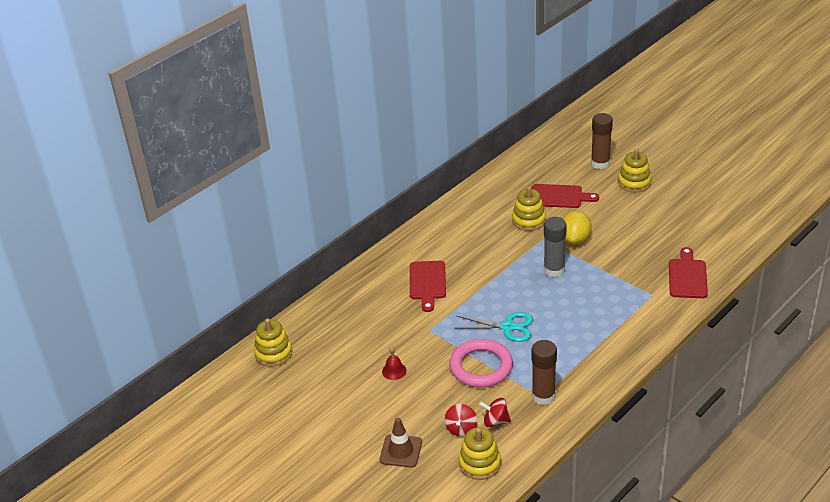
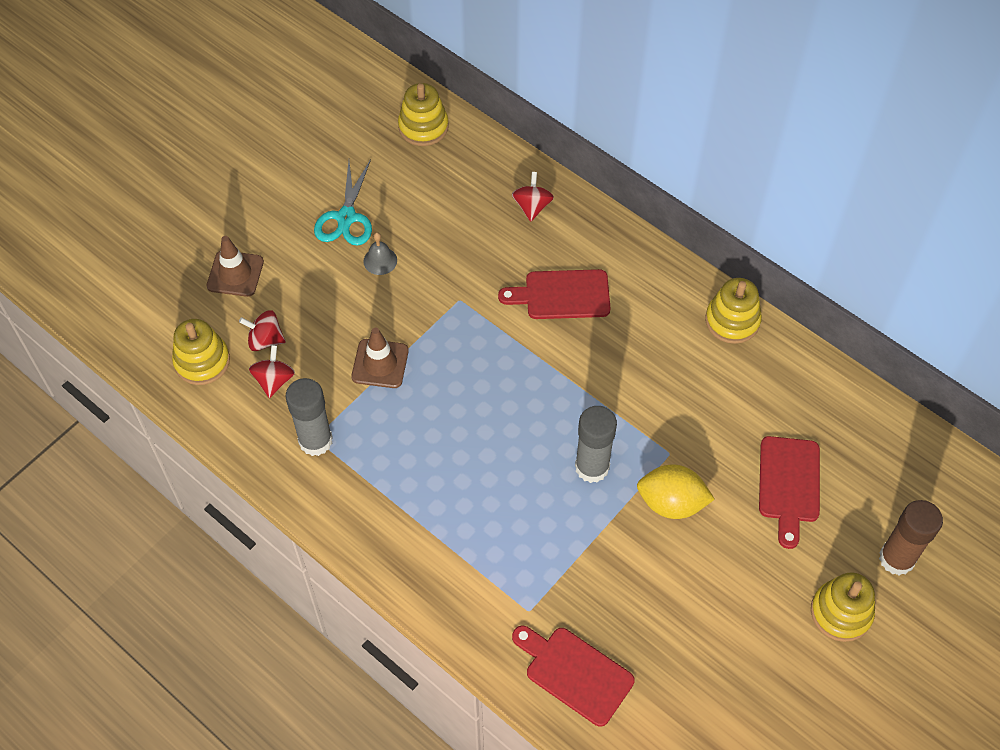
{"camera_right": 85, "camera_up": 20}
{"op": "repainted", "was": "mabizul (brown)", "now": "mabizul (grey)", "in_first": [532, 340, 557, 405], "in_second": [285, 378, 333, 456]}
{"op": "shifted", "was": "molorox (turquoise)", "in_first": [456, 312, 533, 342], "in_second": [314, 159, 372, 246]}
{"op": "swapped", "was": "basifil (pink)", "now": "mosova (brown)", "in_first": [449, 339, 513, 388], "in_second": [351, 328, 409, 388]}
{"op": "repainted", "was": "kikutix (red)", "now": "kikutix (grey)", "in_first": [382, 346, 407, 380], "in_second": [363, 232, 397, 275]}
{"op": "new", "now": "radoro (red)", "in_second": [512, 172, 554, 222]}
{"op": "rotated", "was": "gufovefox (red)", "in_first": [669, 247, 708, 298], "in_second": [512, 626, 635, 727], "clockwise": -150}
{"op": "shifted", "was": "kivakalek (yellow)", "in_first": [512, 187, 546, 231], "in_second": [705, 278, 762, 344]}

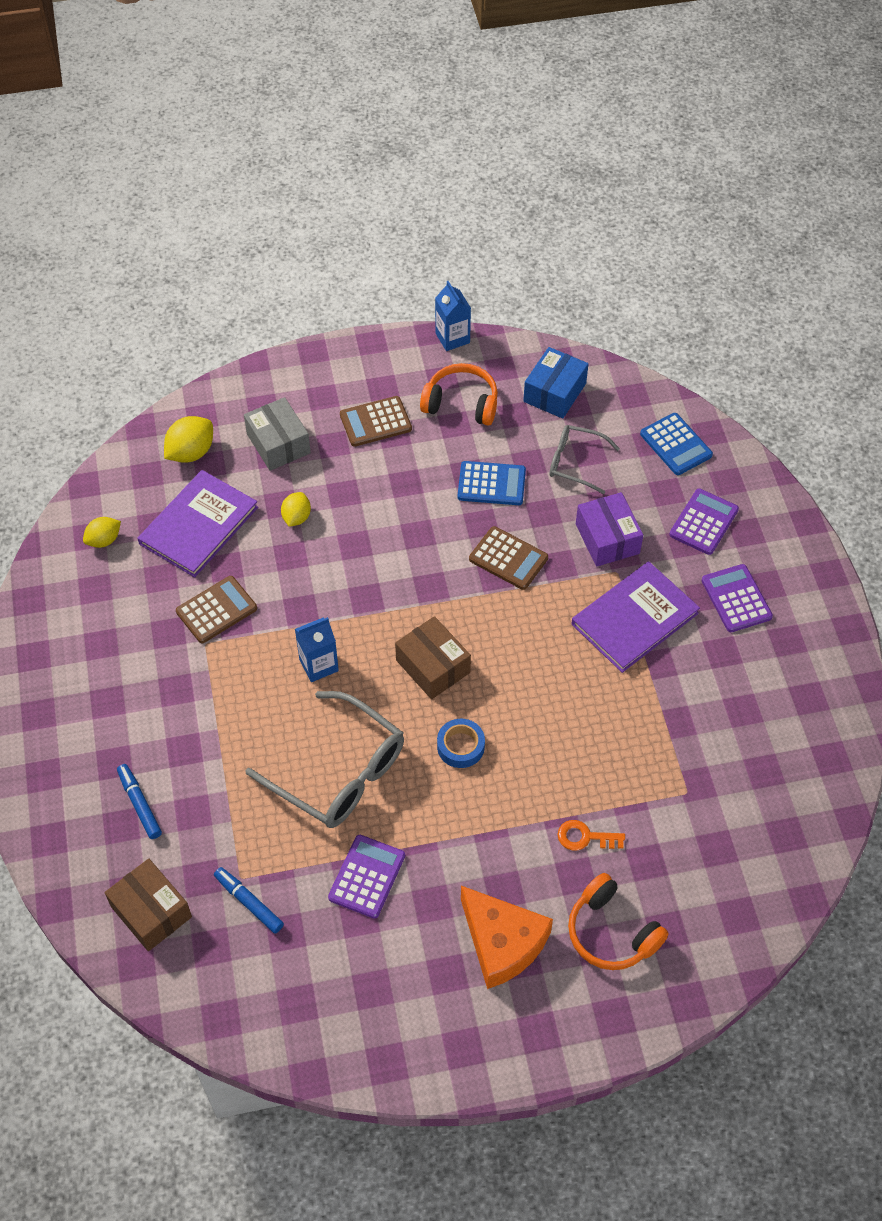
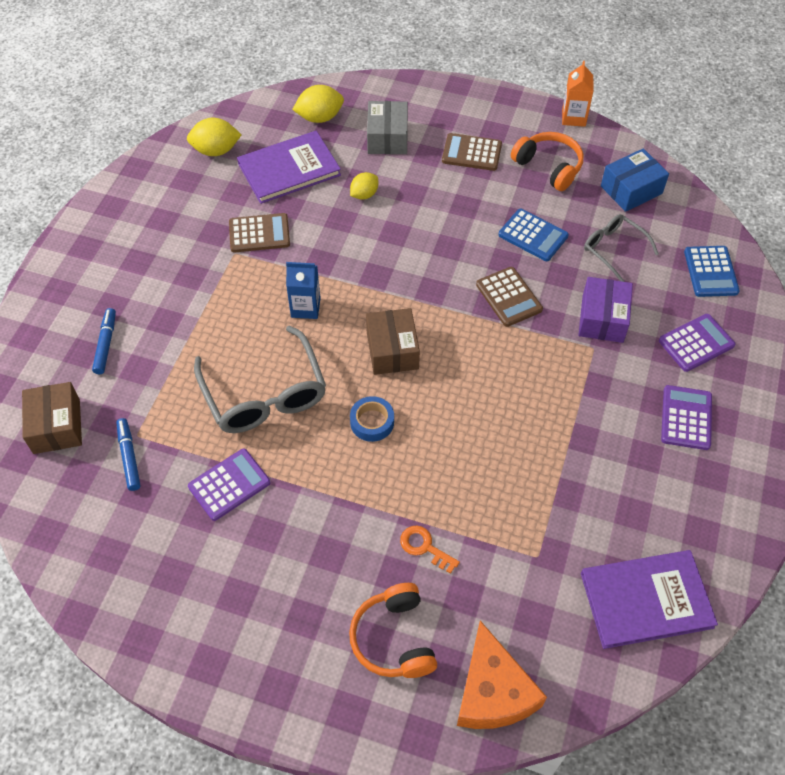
{"camera_right": 30, "camera_up": 0}
{"op": "scaled", "was": "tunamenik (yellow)", "in_first": [83, 517, 121, 548], "in_second": [187, 118, 242, 156], "ratio": 1.52}
{"op": "shifted", "was": "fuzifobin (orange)", "in_first": [461, 886, 553, 989], "in_second": [457, 621, 547, 729]}
{"op": "repainted", "was": "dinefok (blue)", "now": "dinefok (orange)", "in_first": [435, 281, 471, 351], "in_second": [562, 61, 594, 127]}
{"op": "shifted", "was": "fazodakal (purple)", "in_first": [571, 561, 700, 673], "in_second": [581, 550, 718, 649]}

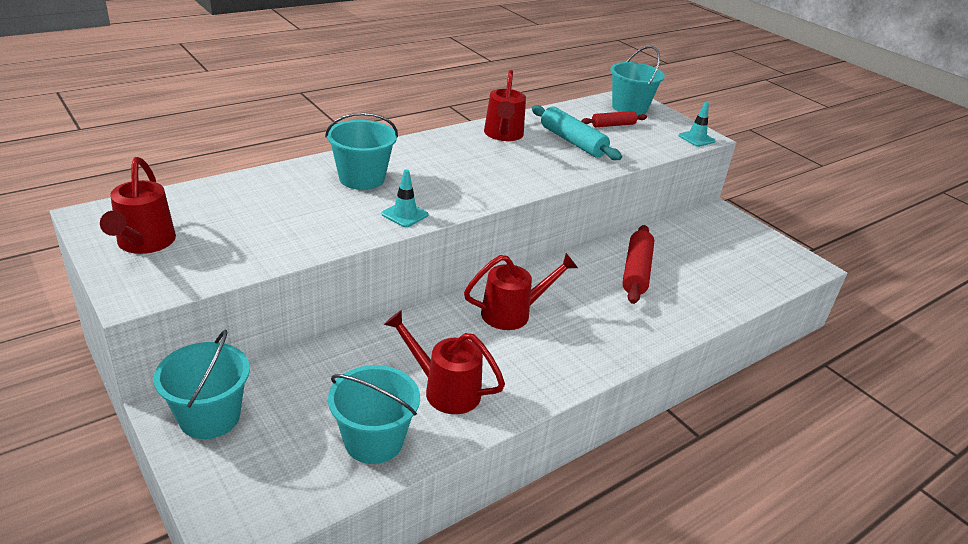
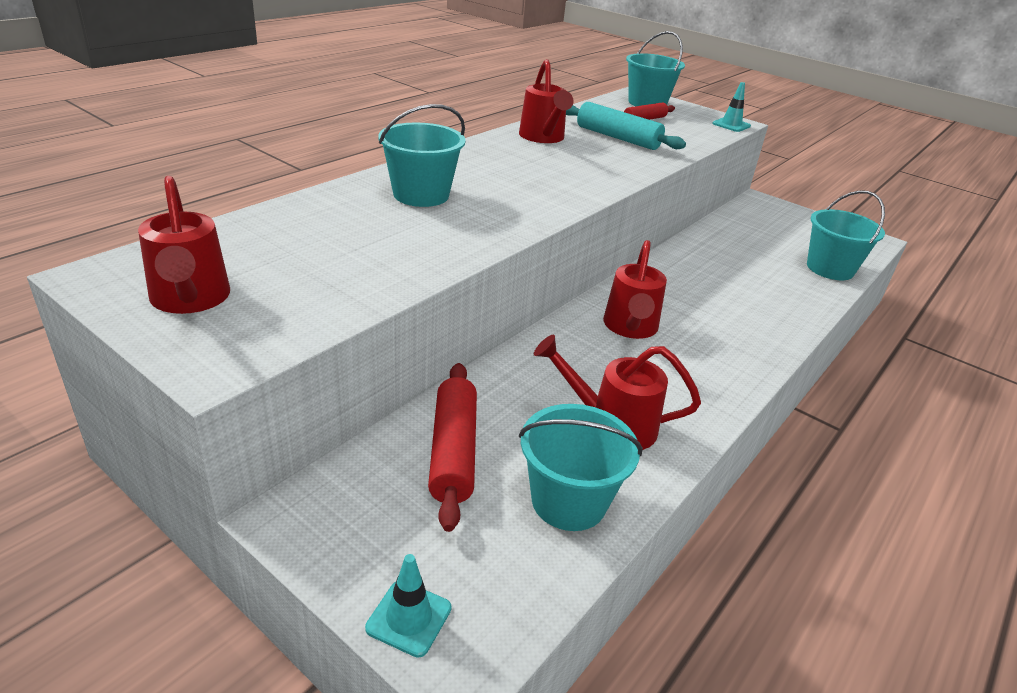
{"camera_right": -15, "camera_up": 0}
{"op": "shifted", "was": "mosova (turquoise)", "in_first": [382, 169, 428, 227], "in_second": [365, 554, 452, 658]}
{"op": "shifted", "was": "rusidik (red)", "in_first": [622, 225, 654, 304], "in_second": [428, 363, 477, 532]}
{"op": "rotated", "was": "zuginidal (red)", "in_first": [464, 253, 578, 330], "in_second": [603, 240, 667, 339], "clockwise": 135}
{"op": "shifted", "was": "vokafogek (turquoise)", "in_first": [154, 330, 250, 439], "in_second": [807, 190, 885, 280]}

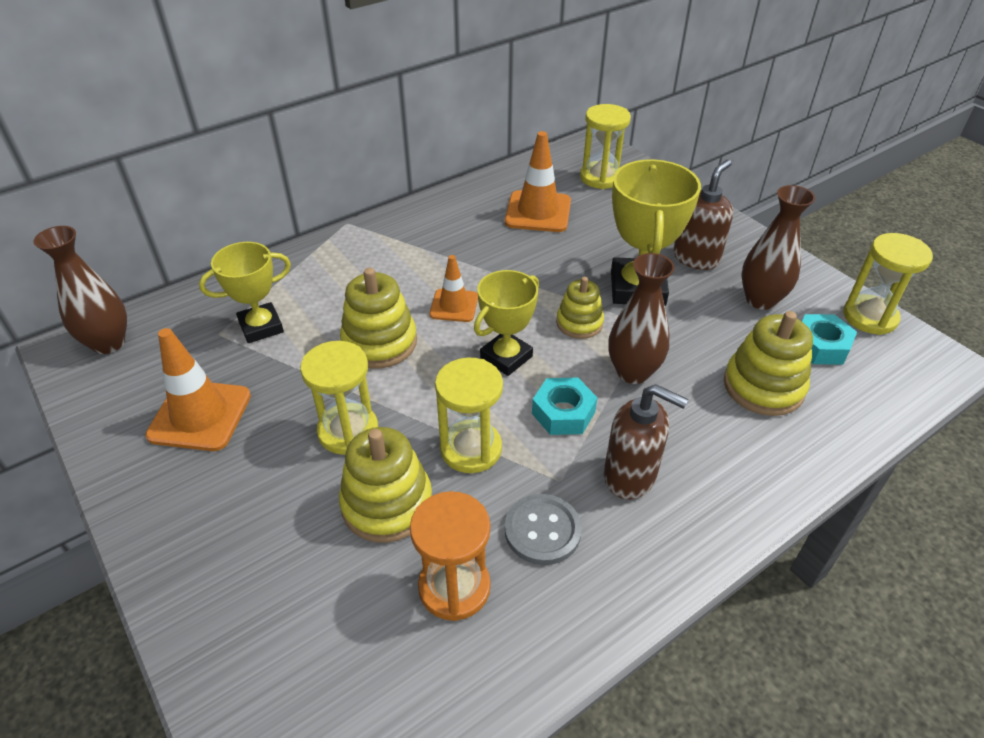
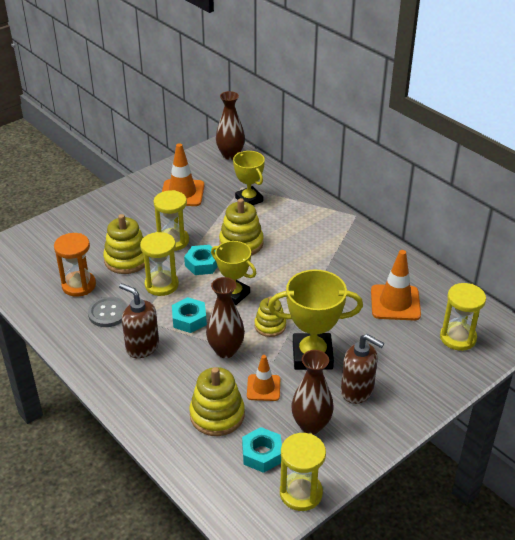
{"camera_right": 85, "camera_up": -5}
{"op": "rotated", "was": "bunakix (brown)", "in_first": [604, 384, 688, 499], "in_second": [119, 283, 159, 358], "clockwise": 105}
{"op": "new", "now": "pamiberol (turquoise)", "in_second": [184, 245, 218, 275]}
{"op": "shifted", "was": "mosova (orange)", "in_first": [430, 255, 478, 322], "in_second": [247, 355, 280, 401]}

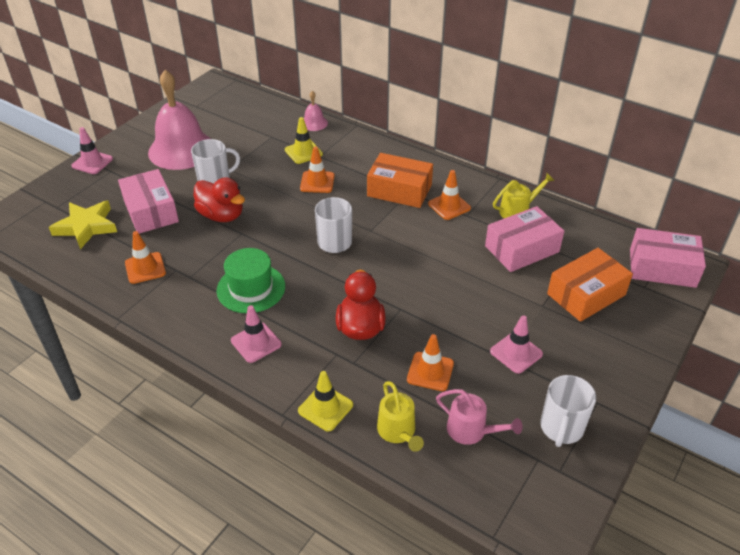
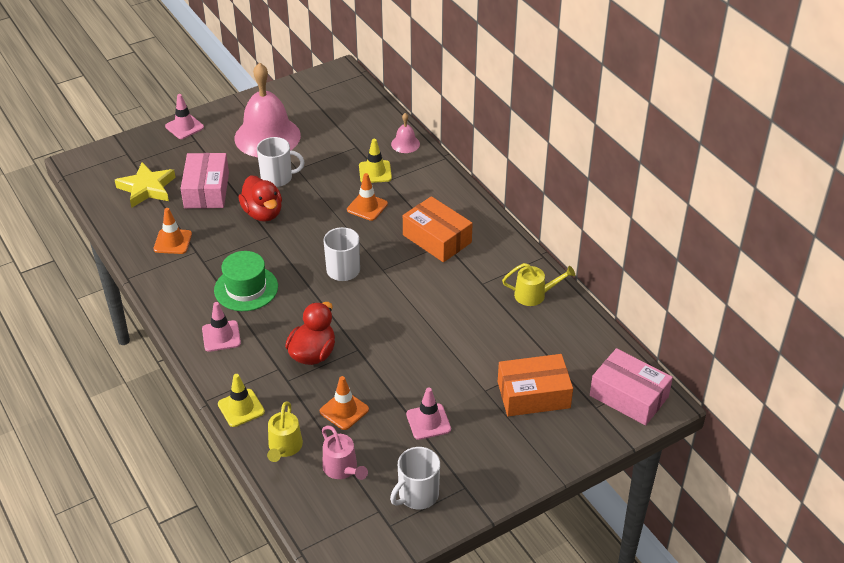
{"camera_right": 25, "camera_up": 0}
{"op": "gone", "was": "mosova (orange)", "in_first": [428, 170, 471, 220]}
{"op": "gone", "was": "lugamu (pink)", "in_first": [485, 206, 564, 272]}

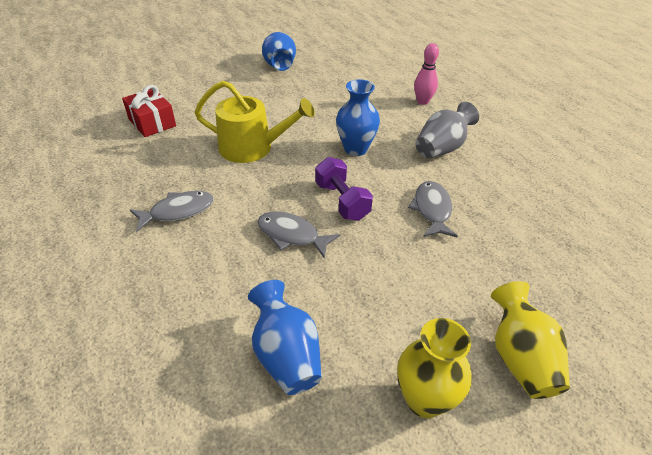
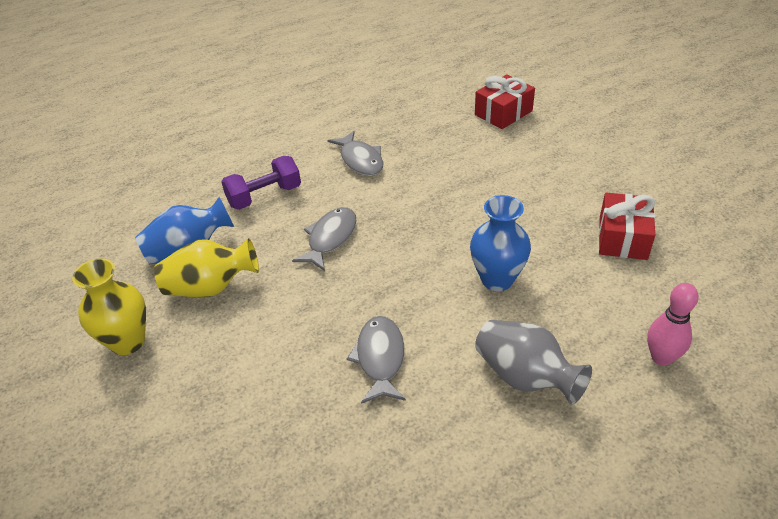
{"camera_right": 90, "camera_up": 0}
{"op": "shifted", "was": "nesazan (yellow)", "in_first": [491, 281, 570, 399], "in_second": [154, 238, 259, 297]}
{"op": "shifted", "was": "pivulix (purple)", "in_first": [315, 157, 373, 221], "in_second": [221, 156, 301, 210]}
{"op": "rotated", "was": "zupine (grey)", "in_first": [408, 181, 458, 237], "in_second": [347, 316, 406, 404], "clockwise": -90}
{"op": "new", "now": "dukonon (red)", "in_second": [599, 193, 655, 260]}
{"op": "gone", "was": "zuginidal (yellow)", "in_first": [195, 81, 315, 163]}
{"op": "gone", "was": "nesazan (blue)", "in_first": [262, 32, 296, 71]}

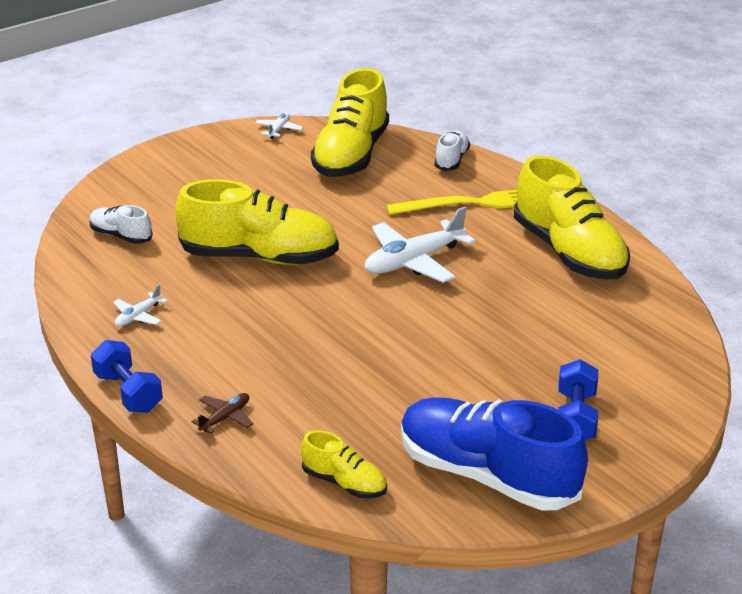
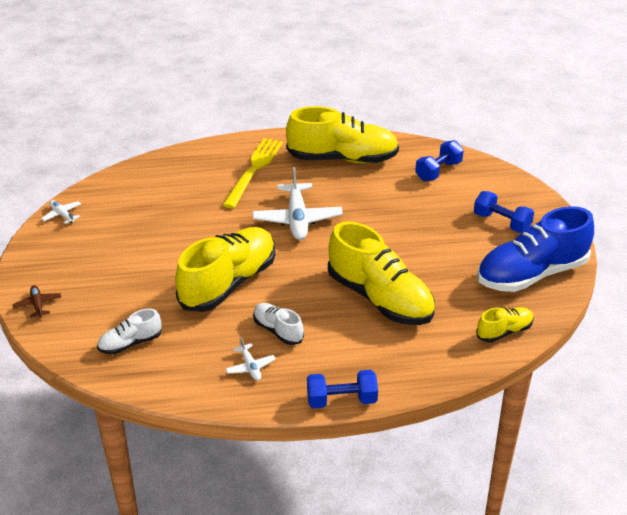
{"camera_right": -60, "camera_up": 5}
{"op": "shifted", "was": "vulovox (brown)", "in_first": [192, 393, 253, 434], "in_second": [12, 285, 61, 318]}
{"op": "shifted", "was": "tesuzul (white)", "in_first": [434, 131, 470, 171], "in_second": [253, 303, 304, 345]}
{"op": "shifted", "was": "tesuzul (yellow)", "in_first": [311, 68, 389, 177], "in_second": [328, 221, 435, 325]}
{"op": "new", "now": "pivulix (blue)", "in_second": [415, 140, 464, 181]}

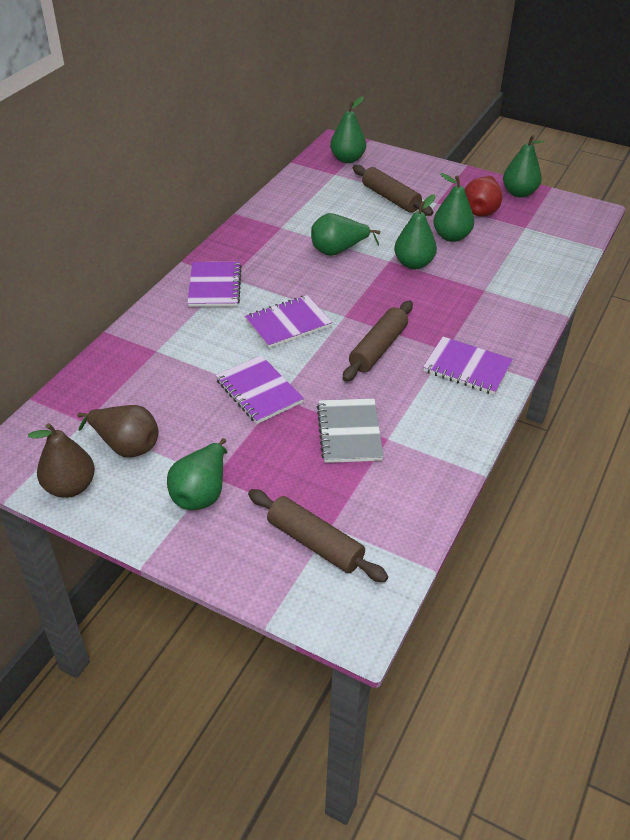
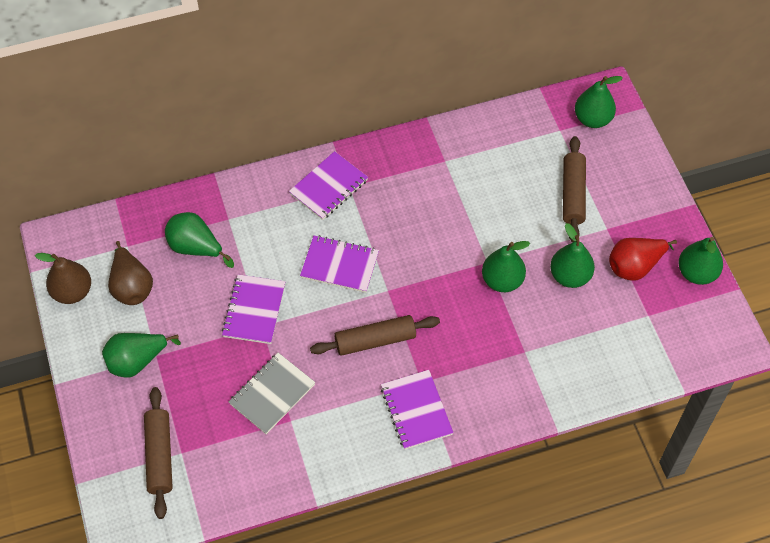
{"camera_right": 45, "camera_up": 15}
{"op": "shifted", "was": "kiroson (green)", "in_first": [311, 213, 380, 256], "in_second": [165, 212, 234, 268]}

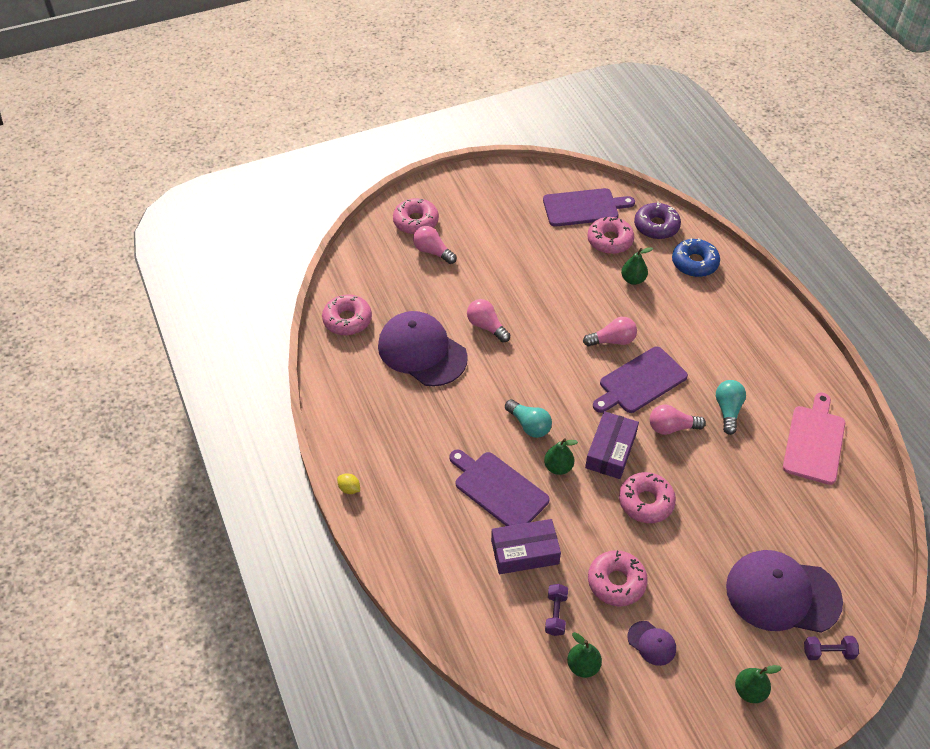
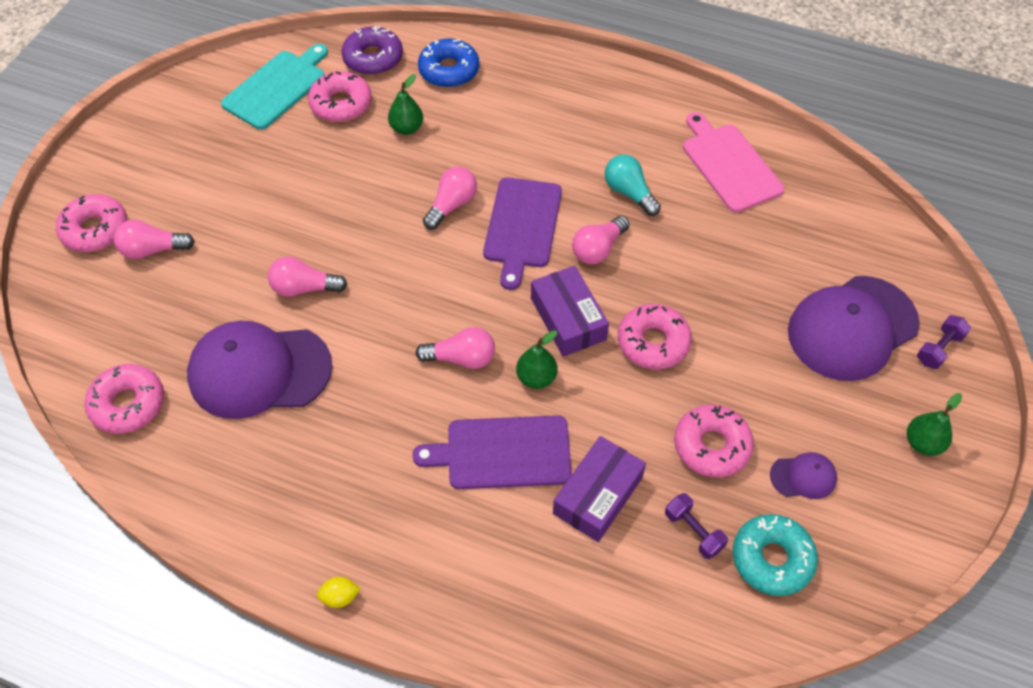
{"camera_right": -45, "camera_up": 5}
{"op": "repainted", "was": "gufovefox (purple)", "now": "gufovefox (turquoise)", "in_first": [543, 188, 635, 227], "in_second": [221, 44, 328, 130]}
{"op": "repainted", "was": "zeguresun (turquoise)", "now": "zeguresun (pink)", "in_first": [505, 399, 552, 438], "in_second": [415, 327, 495, 369]}
{"op": "swapped", "was": "kiroson (green)", "now": "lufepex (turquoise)", "in_first": [567, 632, 602, 678], "in_second": [733, 514, 818, 596]}

